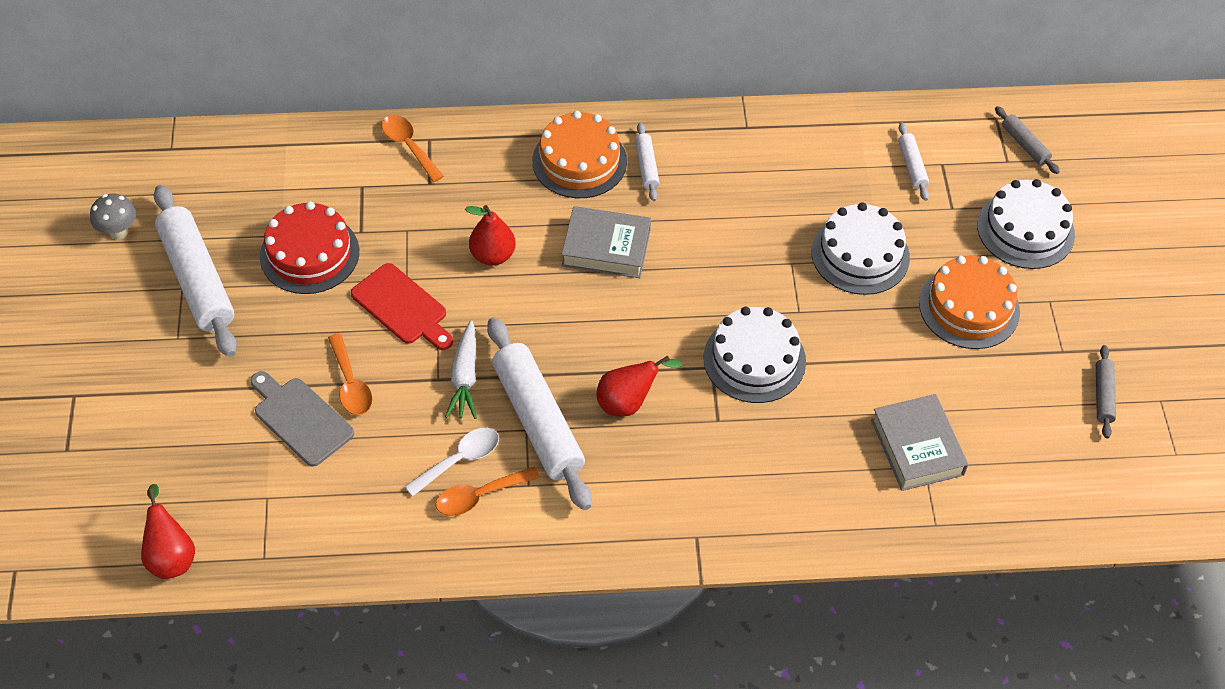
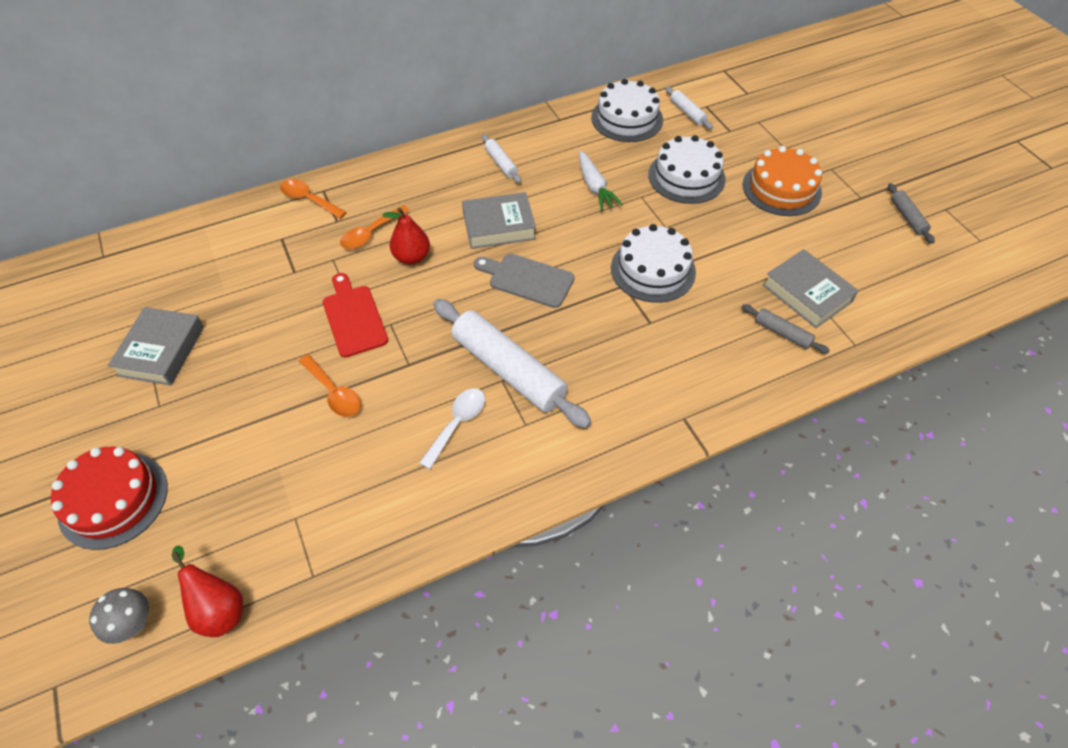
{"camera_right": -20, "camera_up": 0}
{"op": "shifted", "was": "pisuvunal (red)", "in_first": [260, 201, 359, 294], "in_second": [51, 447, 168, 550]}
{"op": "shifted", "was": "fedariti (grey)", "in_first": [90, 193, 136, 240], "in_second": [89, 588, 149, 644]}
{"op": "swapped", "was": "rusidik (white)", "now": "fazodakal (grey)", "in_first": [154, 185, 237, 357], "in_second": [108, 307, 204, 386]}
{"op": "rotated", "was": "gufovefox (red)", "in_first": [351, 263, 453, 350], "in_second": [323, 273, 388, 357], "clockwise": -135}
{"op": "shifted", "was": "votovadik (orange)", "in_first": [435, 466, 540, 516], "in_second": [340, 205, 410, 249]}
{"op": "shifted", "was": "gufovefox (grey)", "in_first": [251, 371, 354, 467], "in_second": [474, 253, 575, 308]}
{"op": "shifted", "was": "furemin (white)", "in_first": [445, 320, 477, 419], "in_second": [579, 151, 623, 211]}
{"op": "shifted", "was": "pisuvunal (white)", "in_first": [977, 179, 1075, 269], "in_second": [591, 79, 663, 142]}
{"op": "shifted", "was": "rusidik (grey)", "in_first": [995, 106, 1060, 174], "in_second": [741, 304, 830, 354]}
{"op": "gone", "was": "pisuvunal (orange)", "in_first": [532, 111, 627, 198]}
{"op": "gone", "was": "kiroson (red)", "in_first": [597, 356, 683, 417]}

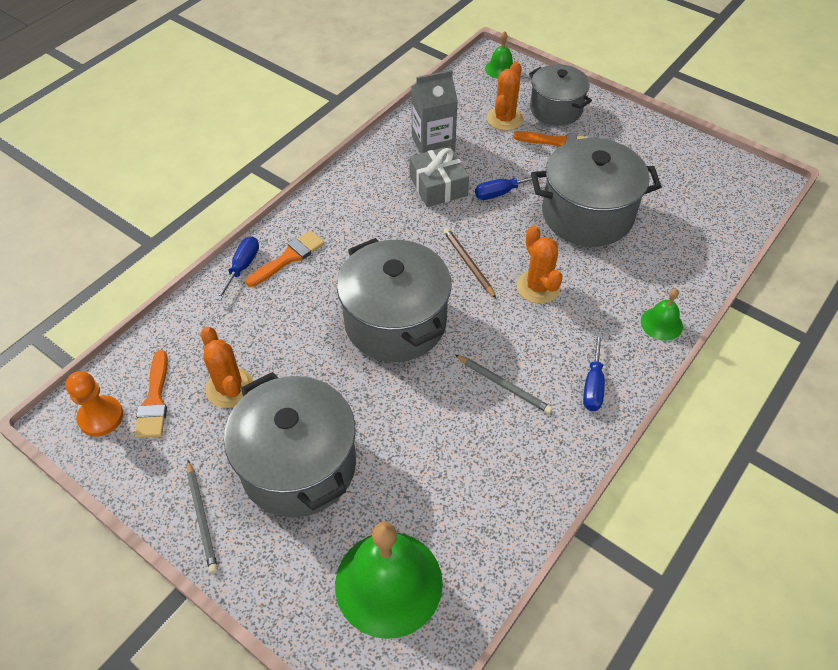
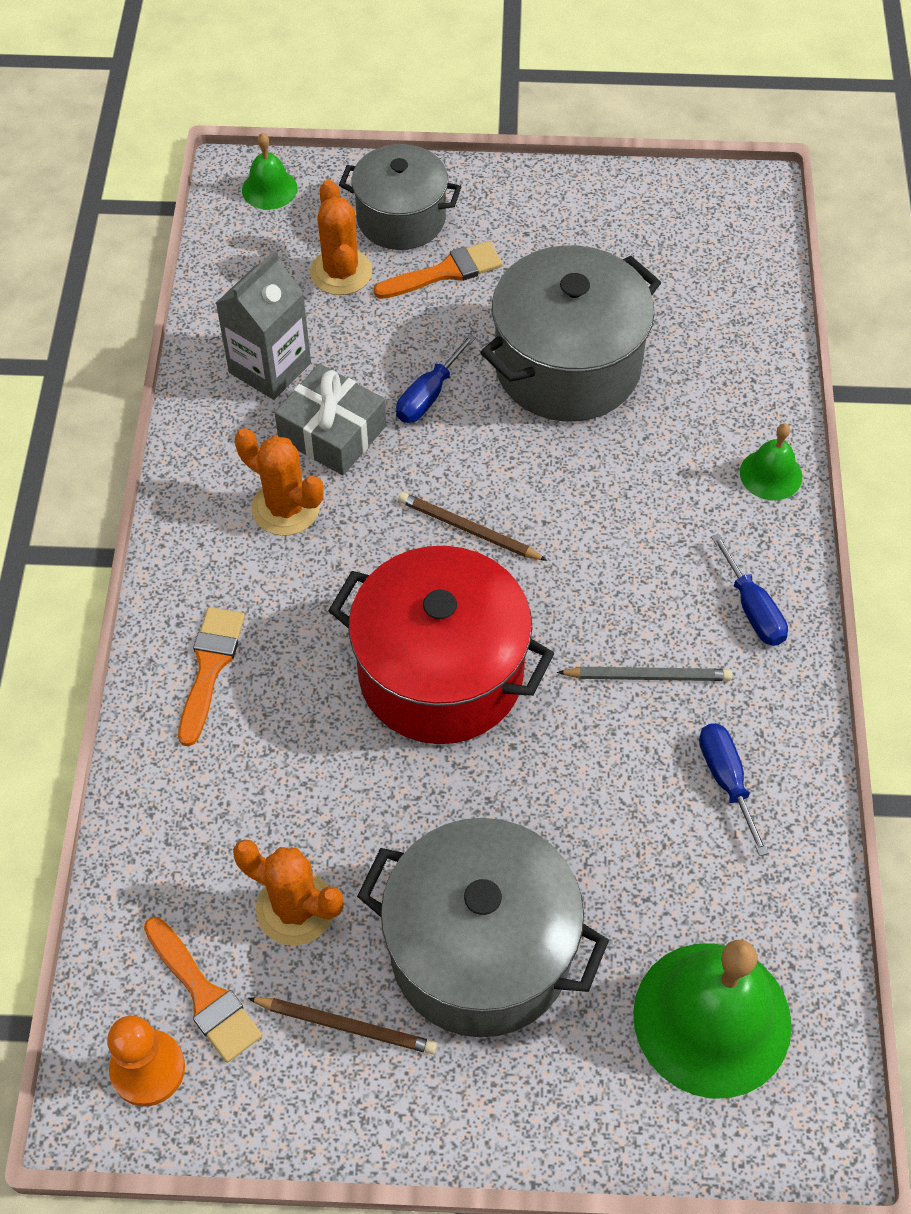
{"camera_right": -35, "camera_up": 5}
{"op": "shifted", "was": "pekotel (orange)", "in_first": [517, 226, 563, 304], "in_second": [235, 428, 324, 536]}
{"op": "new", "now": "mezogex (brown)", "in_second": [248, 997, 437, 1054]}
{"op": "repainted", "was": "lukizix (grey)", "now": "lukizix (red)", "in_first": [337, 238, 452, 362], "in_second": [328, 546, 555, 744]}
{"op": "shifted", "was": "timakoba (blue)", "in_first": [215, 236, 259, 301], "in_second": [699, 723, 769, 856]}
{"op": "gone", "was": "mezogex (grey)", "in_first": [187, 460, 218, 573]}

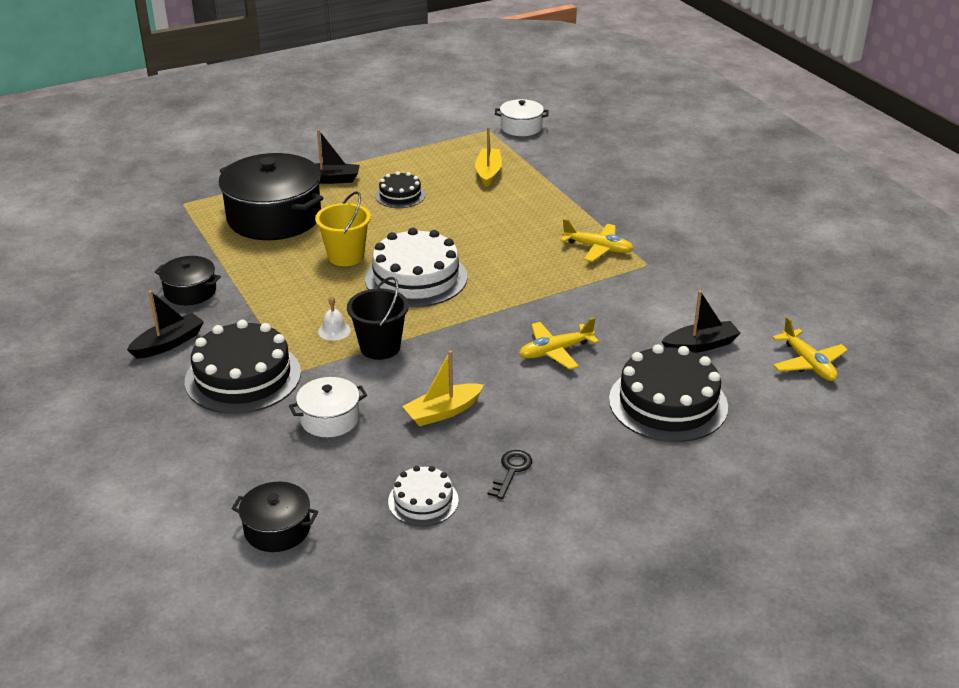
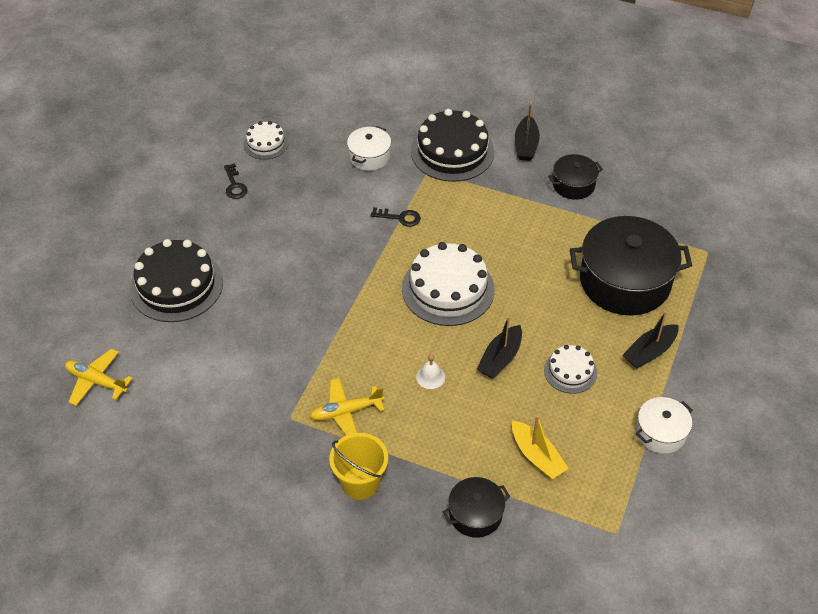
{"camera_right": 140, "camera_up": 15}
{"op": "shifted", "was": "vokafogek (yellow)", "in_first": [315, 191, 371, 266], "in_second": [329, 433, 388, 500]}
{"op": "swapped", "was": "vokafogek (black)", "now": "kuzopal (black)", "in_first": [347, 277, 409, 360], "in_second": [371, 207, 421, 227]}
{"op": "shifted", "was": "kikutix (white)", "in_first": [318, 296, 351, 341], "in_second": [416, 354, 445, 389]}
{"op": "shifted", "was": "lukizix (black)", "in_first": [231, 482, 318, 552], "in_second": [443, 477, 510, 538]}
{"op": "shifted", "was": "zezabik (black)", "in_first": [661, 290, 740, 353], "in_second": [477, 316, 522, 378]}
{"op": "repainted", "was": "pisuvunal (black)", "now": "pisuvunal (white)", "in_first": [375, 171, 425, 208], "in_second": [544, 345, 597, 394]}
{"op": "shifted", "was": "lukizix (white)", "in_first": [495, 99, 549, 136], "in_second": [636, 397, 693, 454]}
{"op": "gone", "was": "zezabik (yellow)", "in_first": [402, 351, 484, 426]}
{"op": "gone", "was": "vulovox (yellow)", "in_first": [519, 317, 599, 370]}

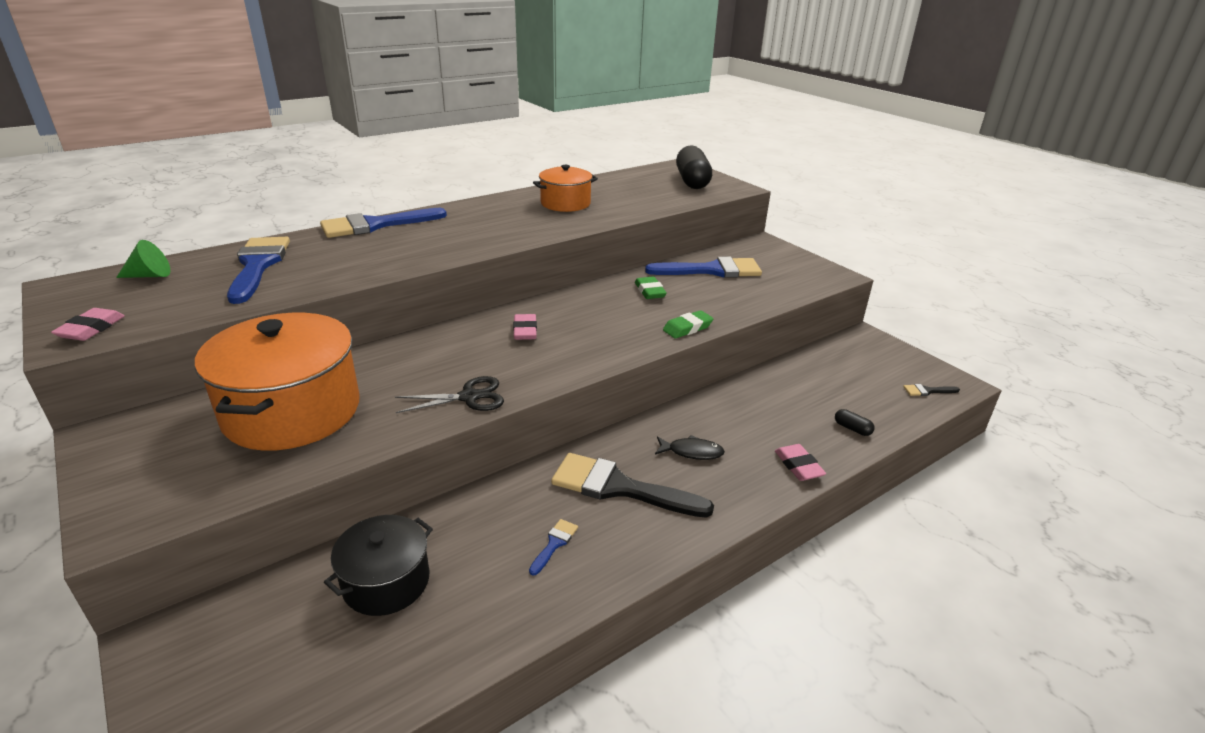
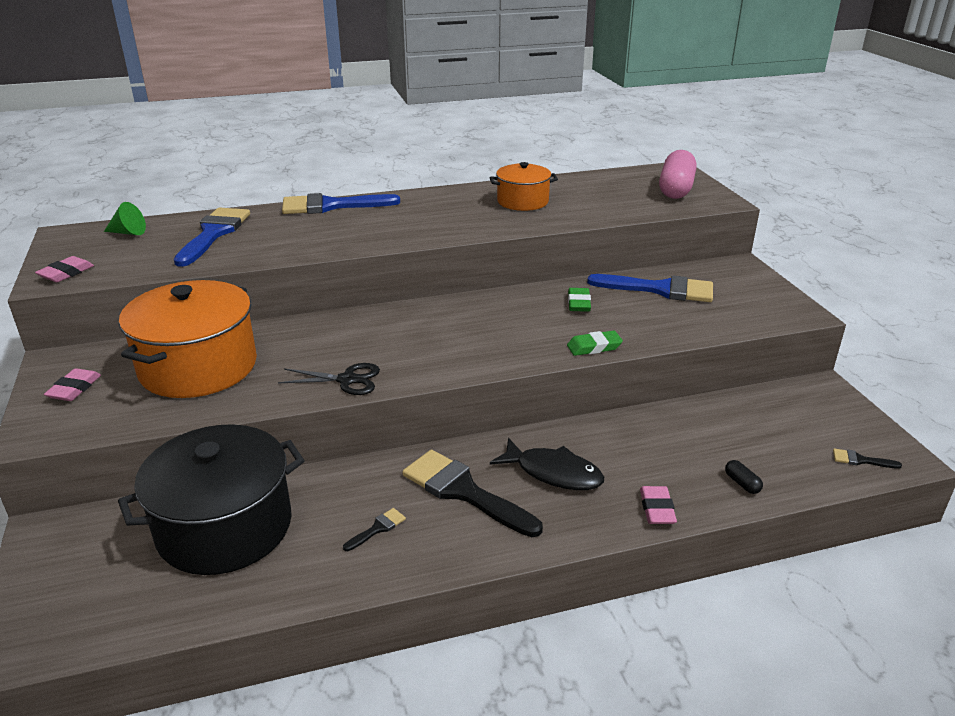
{"camera_right": 20, "camera_up": 0}
{"op": "shifted", "was": "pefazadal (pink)", "in_first": [513, 314, 537, 340], "in_second": [44, 368, 101, 401]}
{"op": "scaled", "was": "lukizix (black)", "in_first": [324, 515, 433, 616], "in_second": [118, 424, 305, 575], "ratio": 1.77}
{"op": "repainted", "was": "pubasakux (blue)", "now": "pubasakux (black)", "in_first": [529, 519, 578, 576], "in_second": [343, 508, 406, 551]}
{"op": "scaled", "was": "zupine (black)", "in_first": [655, 435, 725, 460], "in_second": [490, 438, 604, 490], "ratio": 1.61}
{"op": "repainted", "was": "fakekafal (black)", "now": "fakekafal (pink)", "in_first": [676, 145, 712, 189], "in_second": [659, 150, 697, 199]}

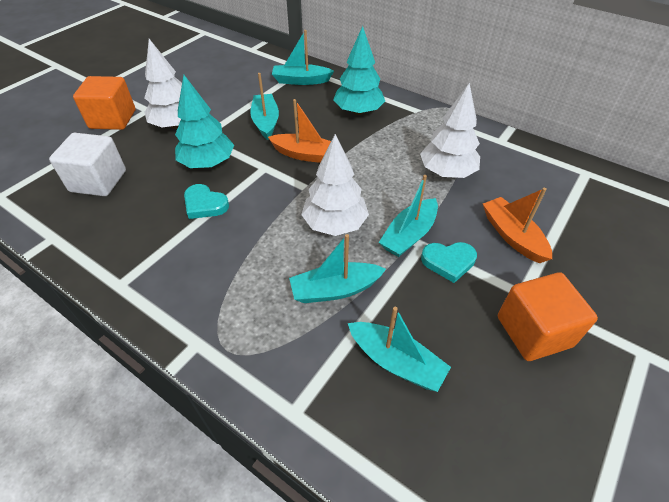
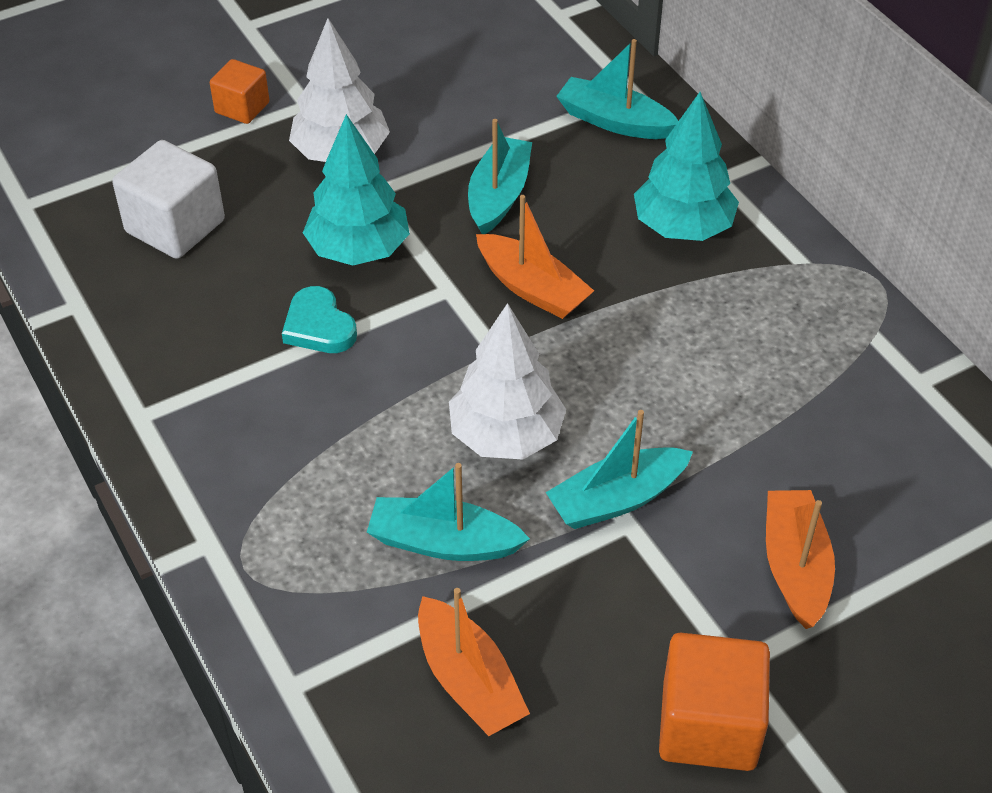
{"camera_right": 25, "camera_up": 0}
{"op": "scaled", "was": "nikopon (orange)", "in_first": [73, 76, 135, 130], "in_second": [210, 59, 270, 124], "ratio": 0.6}
{"op": "repainted", "was": "zezabik (turquoise)", "now": "zezabik (orange)", "in_first": [348, 307, 451, 392], "in_second": [418, 588, 530, 736]}
{"op": "gone", "was": "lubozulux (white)", "in_first": [420, 83, 480, 178]}
{"op": "gone", "was": "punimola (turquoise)", "in_first": [421, 242, 477, 283]}

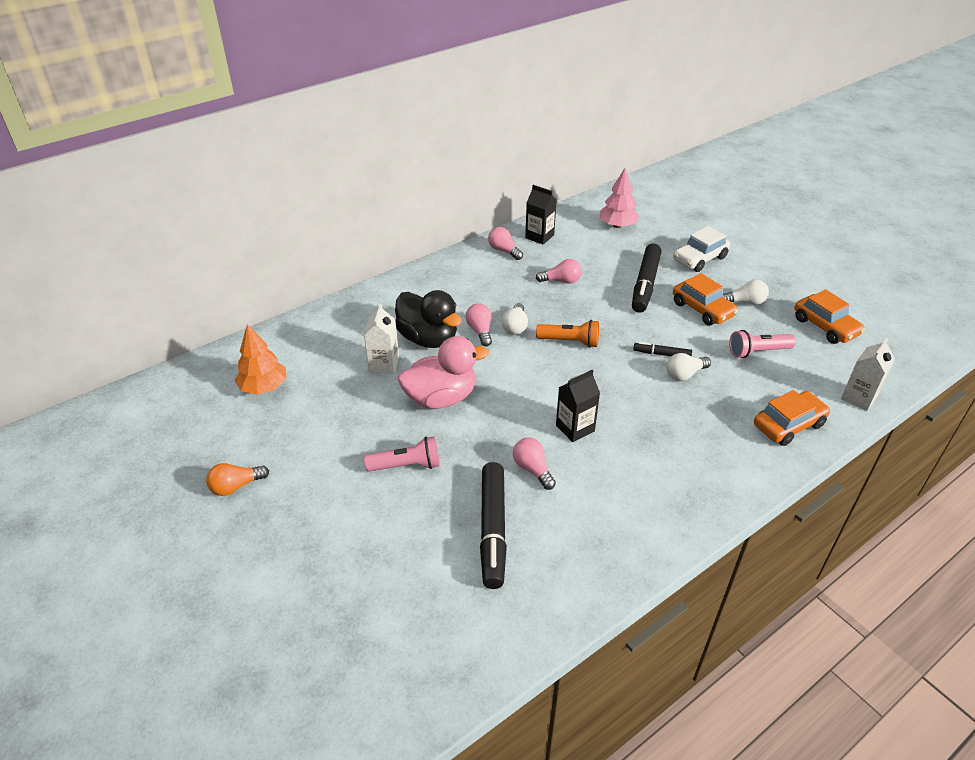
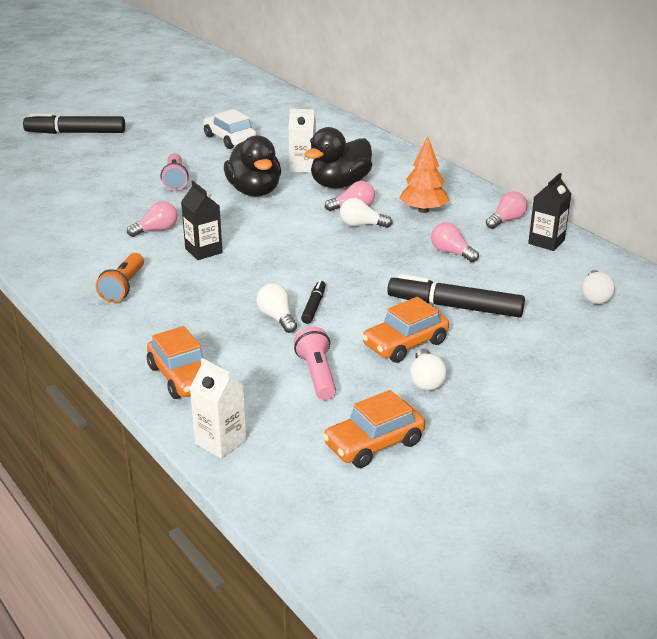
{"camera_right": 90, "camera_up": -10}
{"op": "shifted", "was": "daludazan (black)", "in_first": [480, 462, 507, 589], "in_second": [23, 113, 125, 134]}
{"op": "shifted", "was": "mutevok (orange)", "in_first": [536, 320, 599, 348], "in_second": [96, 253, 144, 303]}
{"op": "shifted", "was": "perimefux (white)", "in_first": [673, 226, 730, 272], "in_second": [203, 109, 256, 149]}
{"op": "repainted", "was": "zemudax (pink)", "now": "zemudax (black)", "in_first": [398, 336, 489, 409], "in_second": [224, 135, 281, 197]}
{"op": "shifted", "was": "lubozulux (orange)", "in_first": [235, 324, 287, 395], "in_second": [399, 136, 449, 213]}
{"op": "rotated", "was": "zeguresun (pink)", "in_first": [536, 259, 582, 283], "in_second": [431, 222, 479, 262], "clockwise": 135}
{"op": "swapped", "was": "lubozulux (pink)", "now": "zeguresun (white)", "in_first": [599, 168, 639, 228], "in_second": [582, 270, 615, 304]}
{"op": "gone", "was": "zeguresun (orange)", "in_first": [206, 463, 269, 496]}

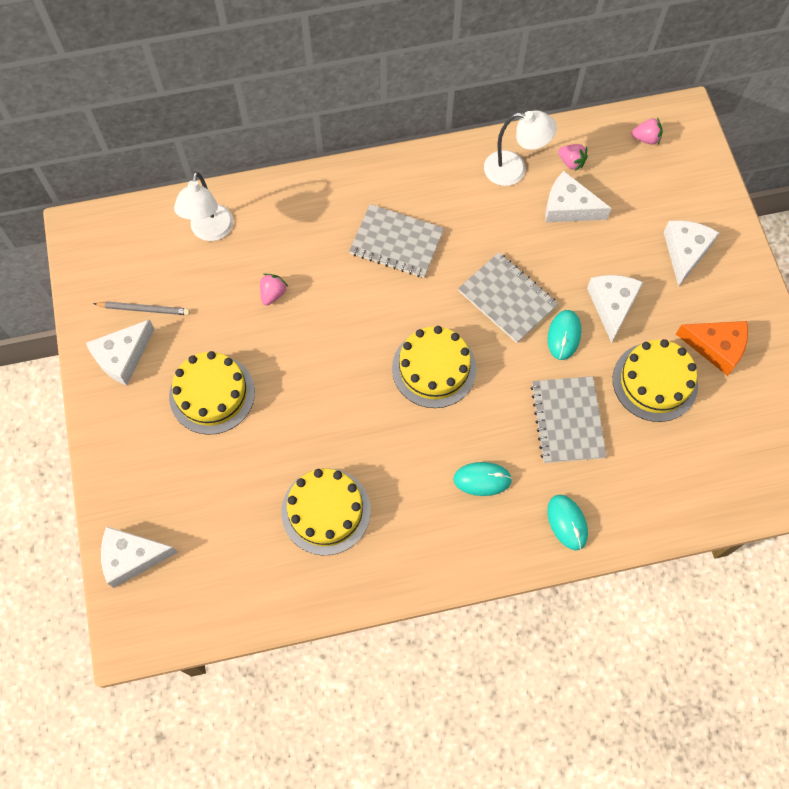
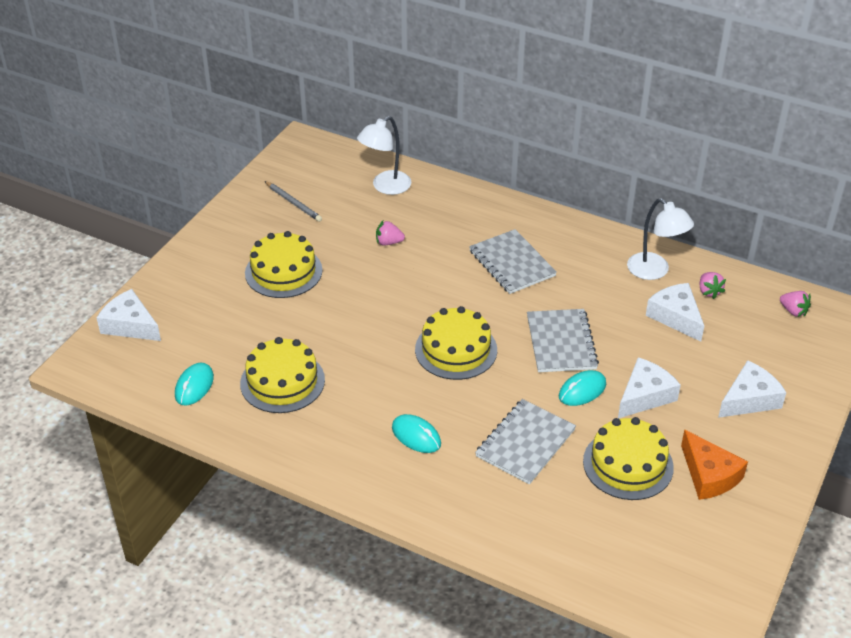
{"camera_right": 40, "camera_up": -25}
{"op": "shifted", "was": "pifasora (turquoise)", "in_first": [547, 495, 588, 550], "in_second": [175, 363, 214, 406]}
{"op": "rotated", "was": "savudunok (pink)", "in_first": [260, 274, 288, 305], "in_second": [376, 221, 405, 245], "clockwise": -150}
{"op": "gone", "was": "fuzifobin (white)", "in_first": [86, 319, 155, 386]}

